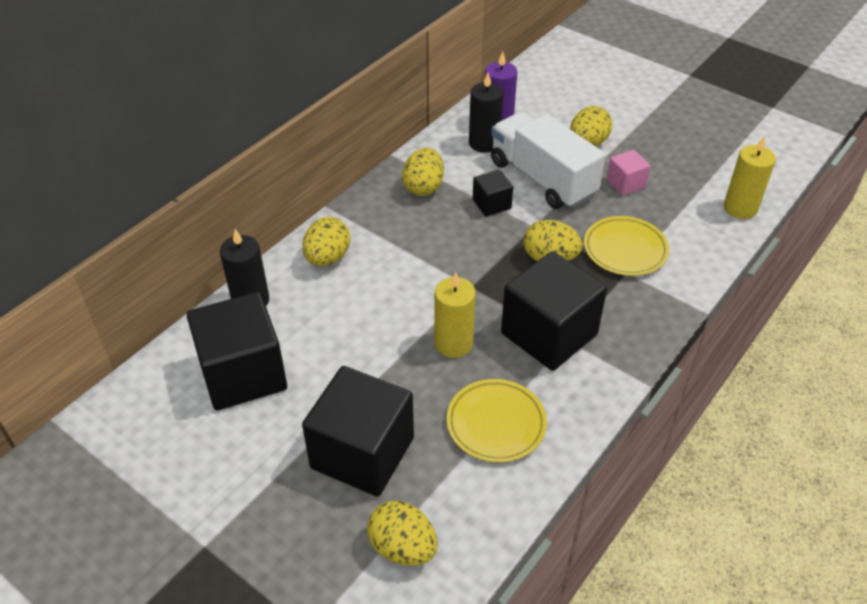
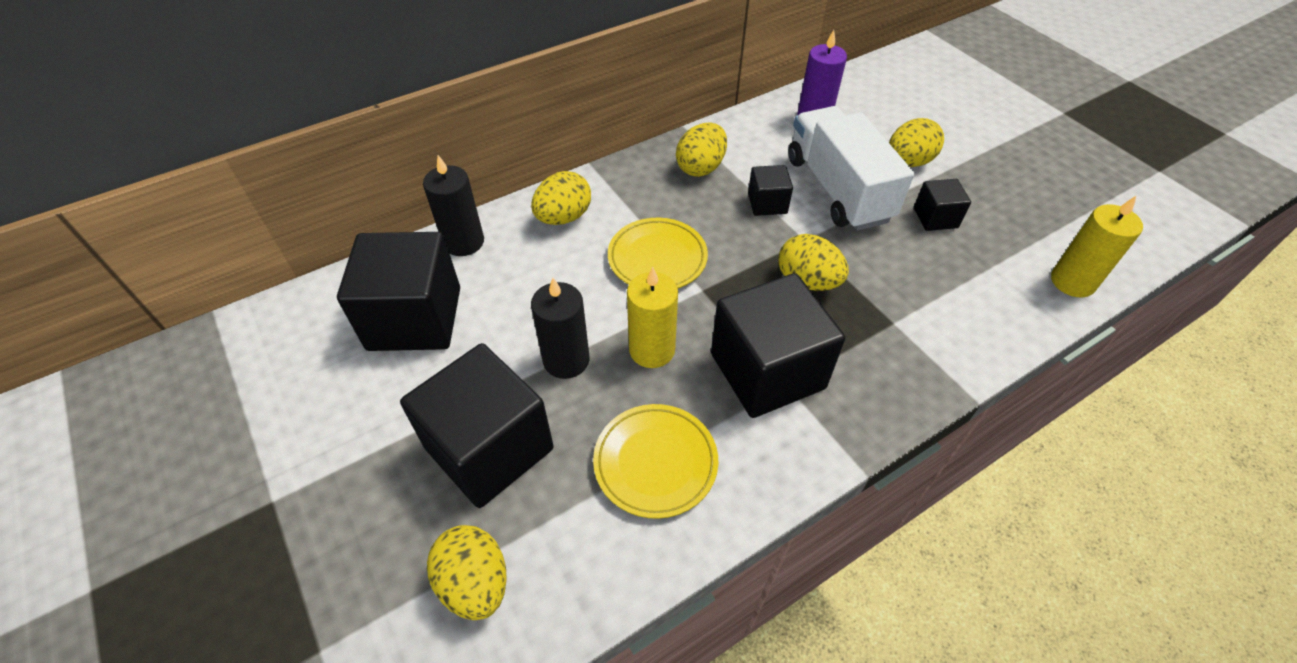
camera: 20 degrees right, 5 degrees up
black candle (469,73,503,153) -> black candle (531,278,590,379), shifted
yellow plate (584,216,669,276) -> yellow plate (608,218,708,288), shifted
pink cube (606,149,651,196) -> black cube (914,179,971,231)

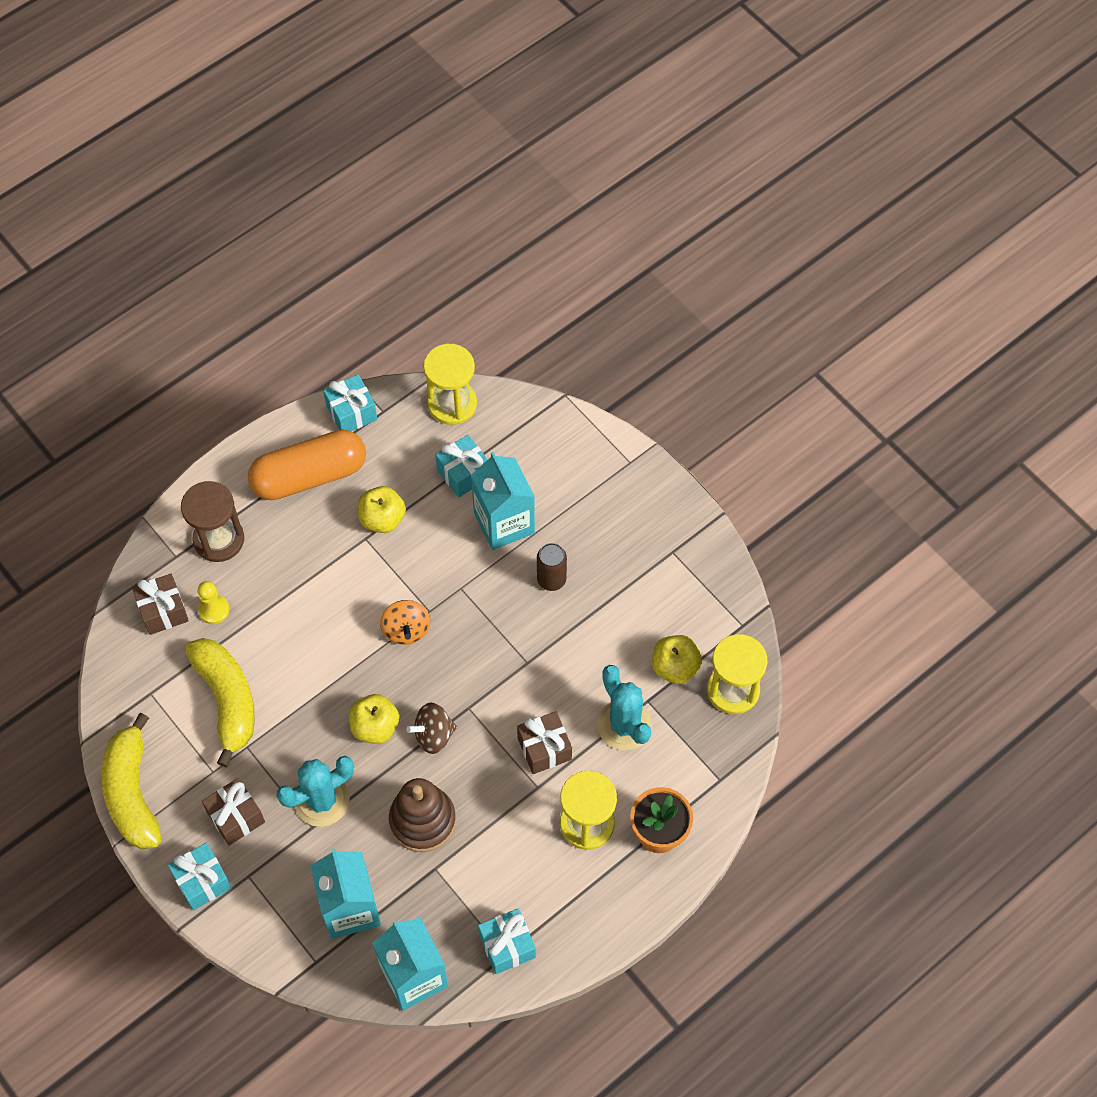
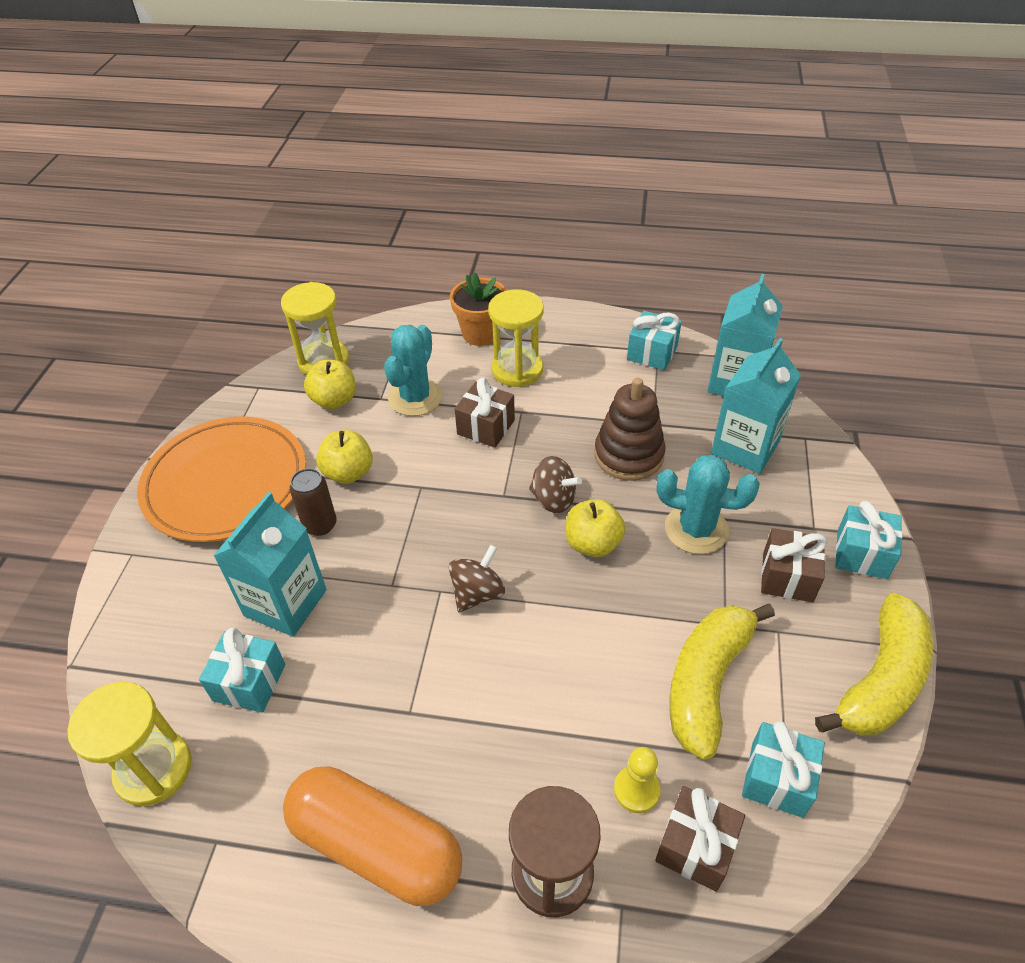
camera: 130 degrees left, 15 degrees down
none -> orange plate (137,416,306,542)
yellow apple (358,486,406,533) -> yellow apple (316,430,373,484), shifted
orange spinning top (380,600,430,645) -> brown spinning top (449,545,505,612)
turquoise gift (323,374,377,431) -> turquoise gift (742,721,825,818), shifted

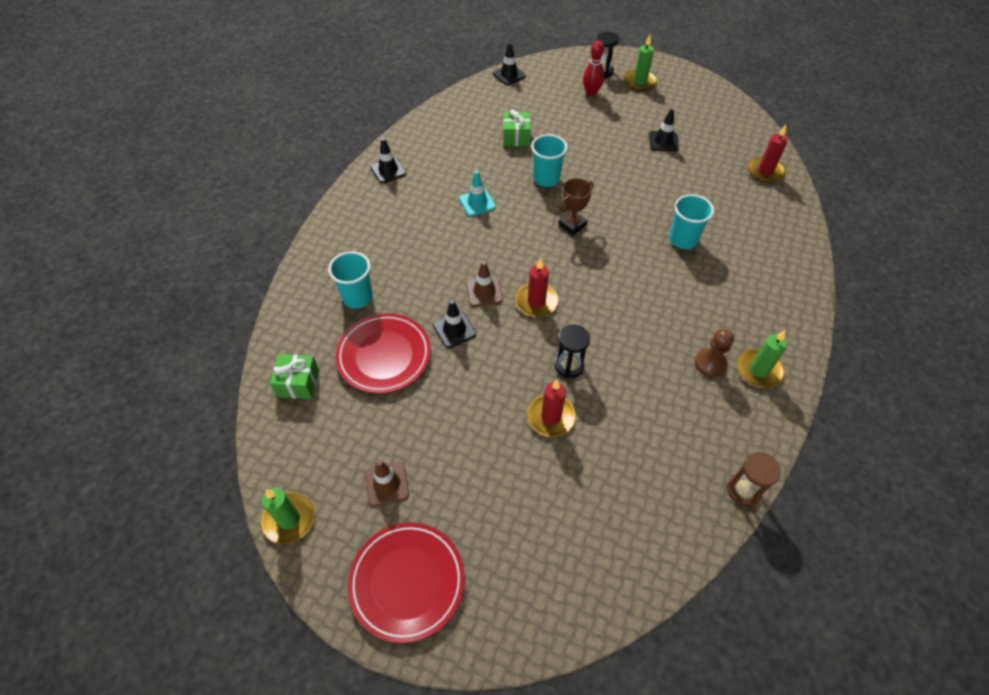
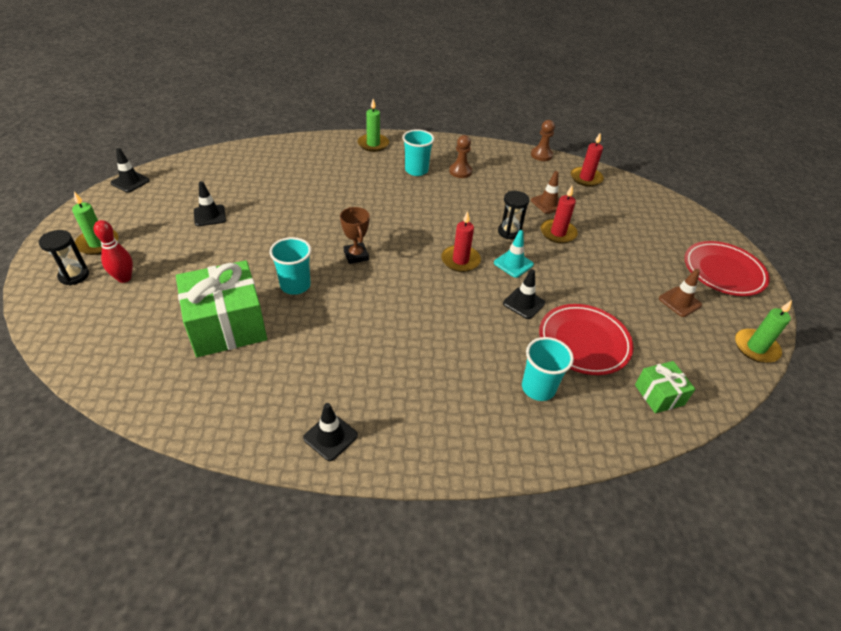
camera: 115 degrees left, 10 degrees down
black traffic cone (493,42,526,86) -> black traffic cone (110,148,150,193), shifted
green gift (503,110,531,146) -> green gift (176,260,267,357), x1.97
brown trophy (558,178,593,235) -> brown trophy (340,207,370,264), 45 degrees clockwise
green candle (737,330,787,388) -> green candle (358,99,389,152), shifted
turquoise cup (669,194,714,249) -> turquoise cup (403,129,434,176), shifted
turquoise traffic cone (459,171,496,217) -> turquoise traffic cone (494,230,534,278), shifted
brown hourglass (727,452,781,507) -> brown pawn (531,120,555,161)
brown traffic cone (466,261,503,307) -> brown traffic cone (531,171,559,214), shifted
red candle (747,125,788,183) -> red candle (571,132,604,187), shifted

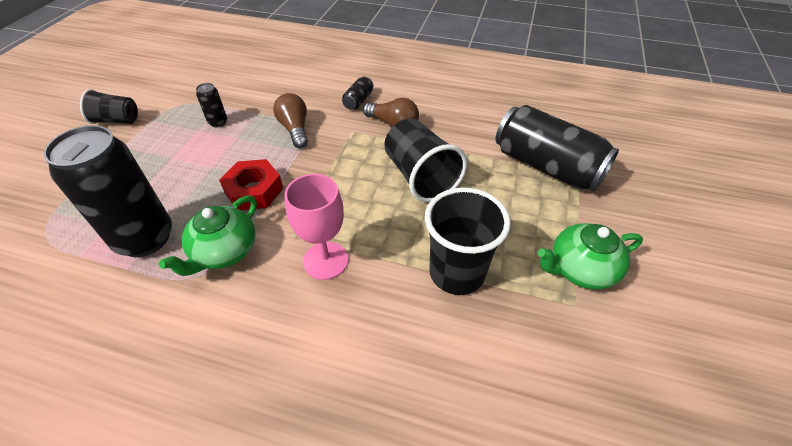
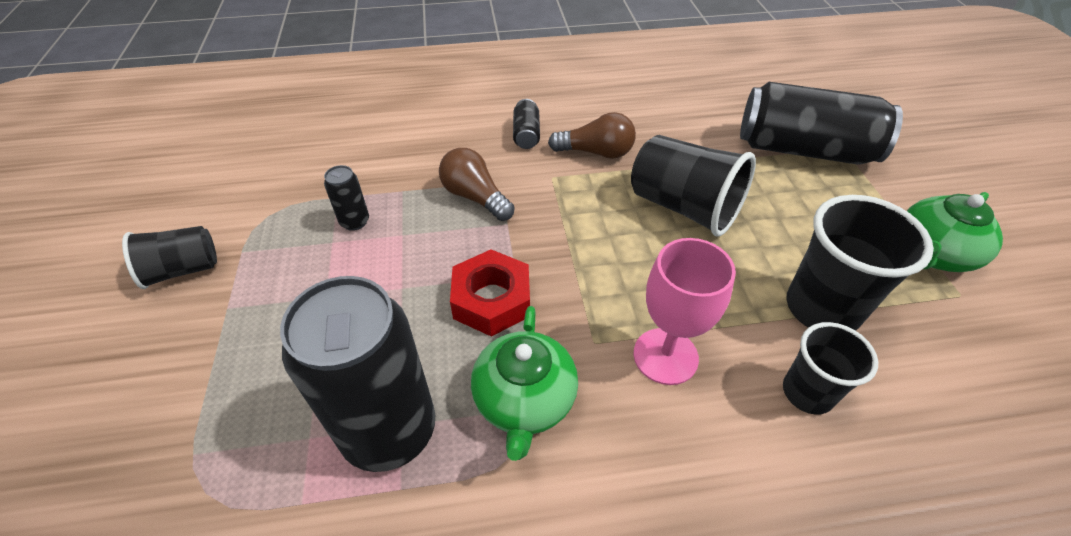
camera: 25 degrees left, 0 degrees up
none -> black cup (783,322,878,415)

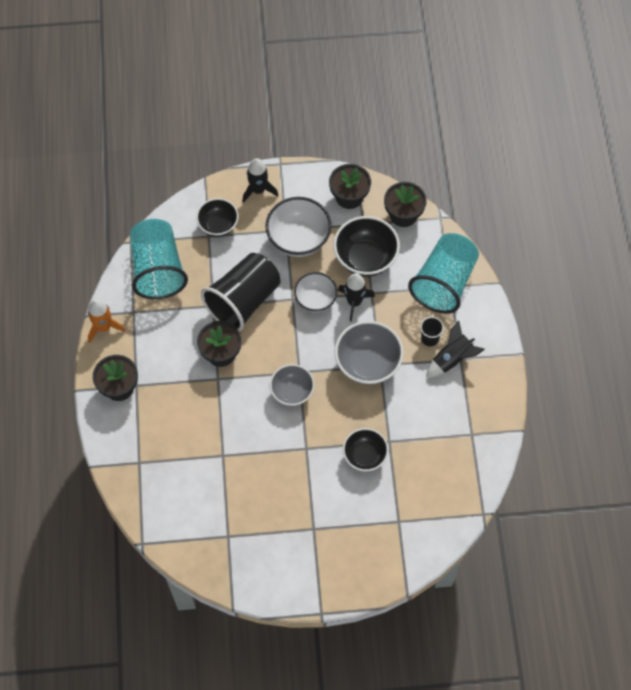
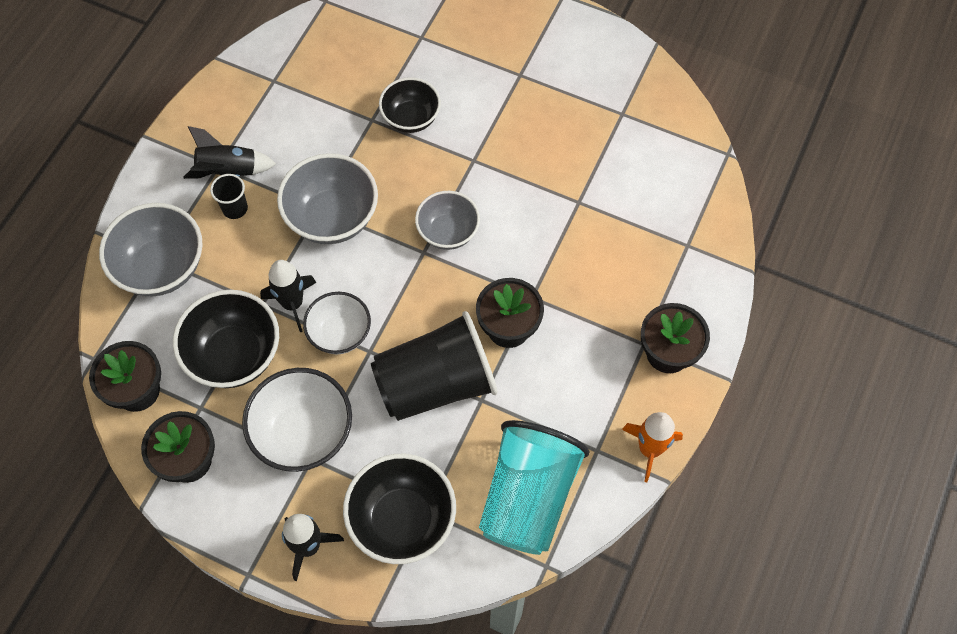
camera: 150 degrees left, 0 degrees up
turquoise cup (408,233,479,314) -> grey bowl (99,203,203,296)
black bowl (196,198,239,237) -> black bowl (343,454,456,564), x1.54

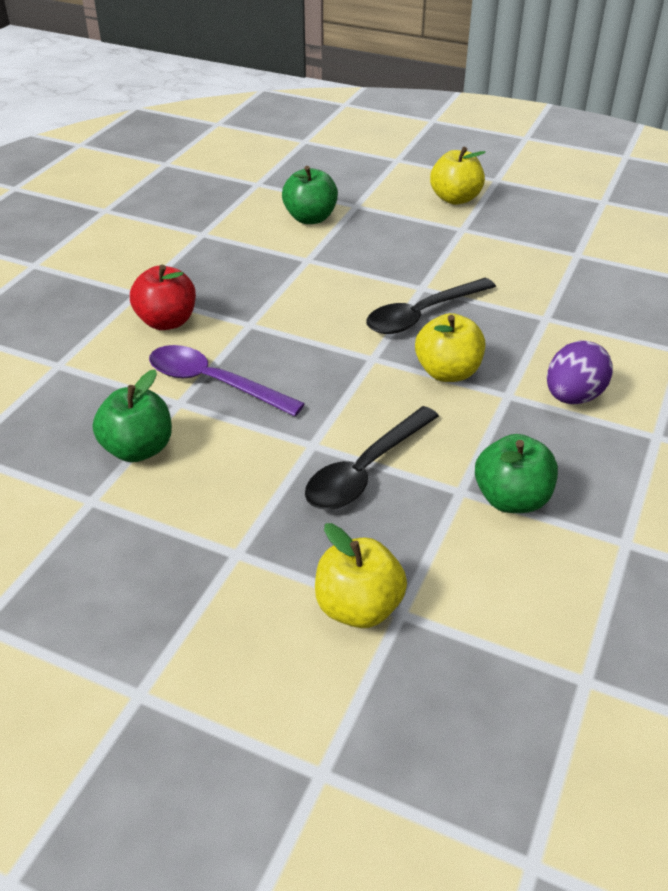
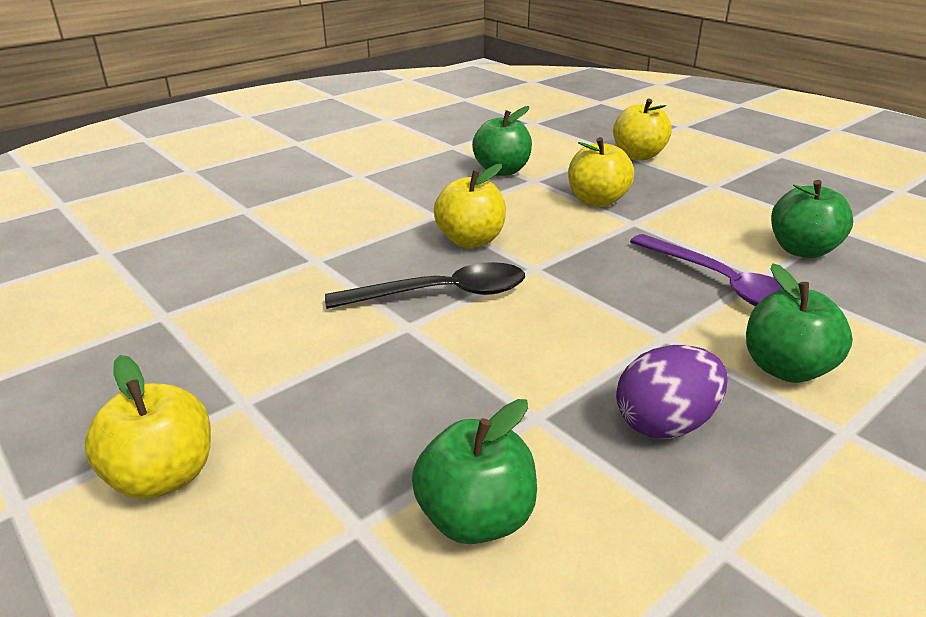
camera: 155 degrees left, 10 degrees down
black spoon (305,406,439,510) -> yellow apple (568,137,634,207)
purple egg (547,340,613,404) -> purple egg (616,345,728,439), shifted
red apple (130,265,196,330) -> green apple (746,264,853,383)

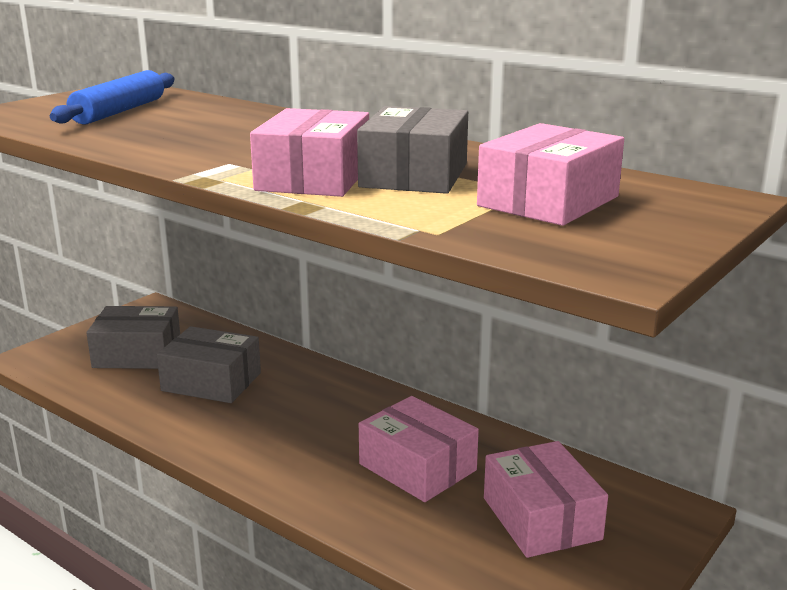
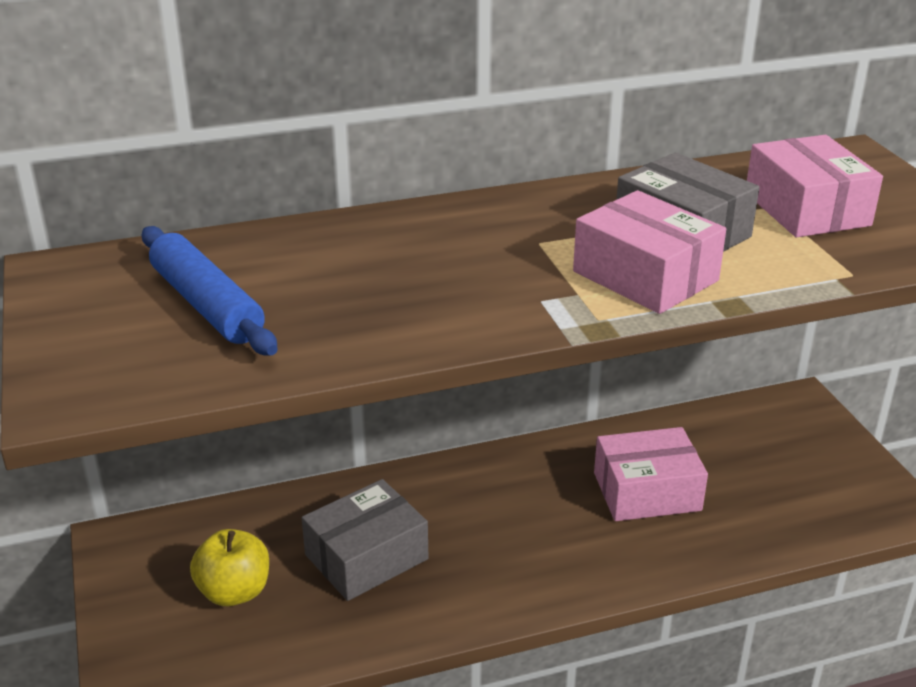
camera: 55 degrees left, 10 degrees up
grey box (86,306,180,369) -> yellow apple (190,529,269,606)
pink box (484,441,608,558) -> none

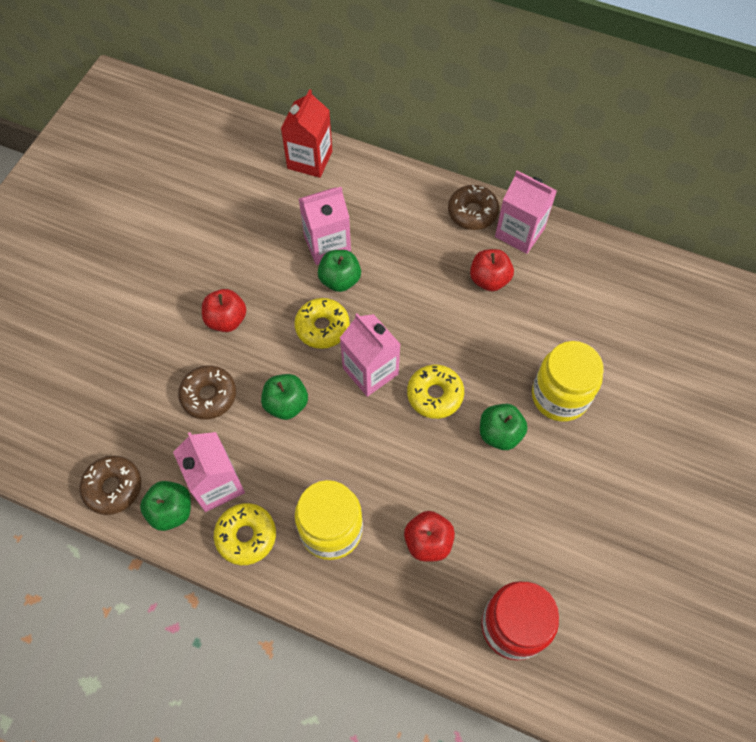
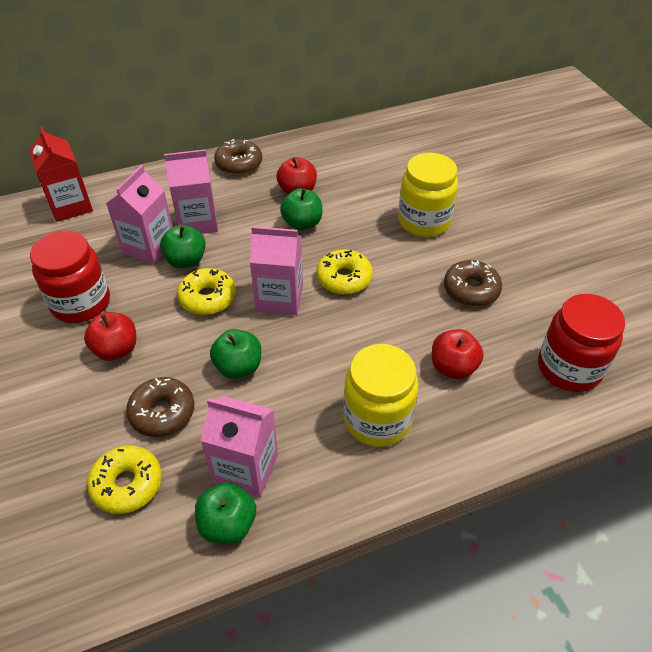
camera: 45 degrees left, 15 degrees down
none -> red jar (30,231,110,323)
yellow donut (214,503,276,565) -> yellow donut (87,445,162,514), shifted
pink carton (495,171,557,254) -> pink carton (164,149,218,234), shifted
green apple (480,404,528,450) -> green apple (280,189,322,230), shifted
brown donut (79,456,141,515) -> brown donut (444,260,502,307), shifted

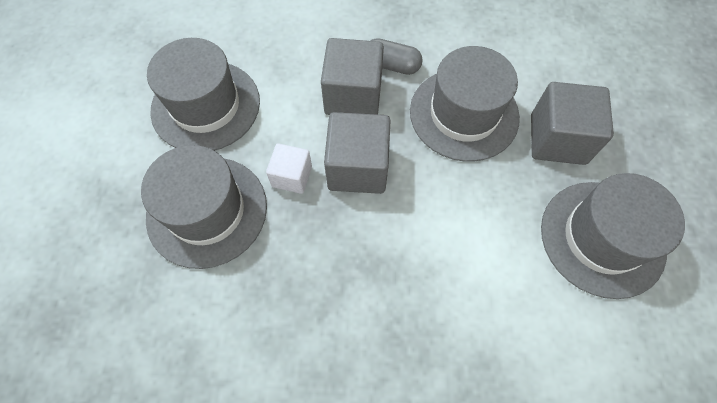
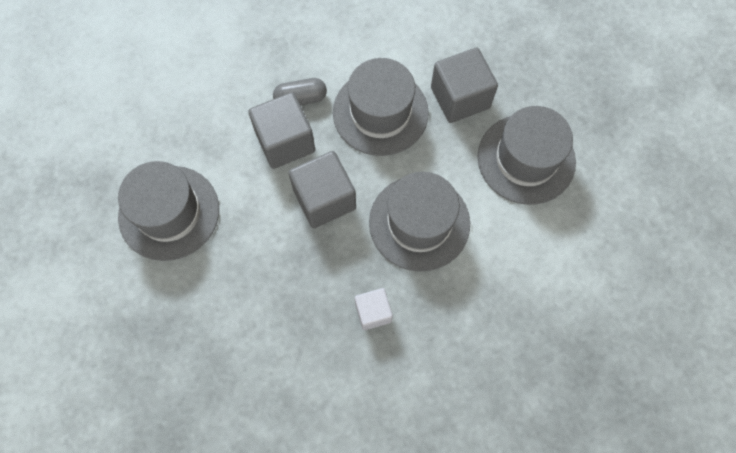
camera: 30 degrees left, 5 degrees up
white cube (266,143,312,194) -> white cube (355,288,393,330), shifted
grey hat (141,145,267,269) -> grey hat (369,172,470,272), shifted

